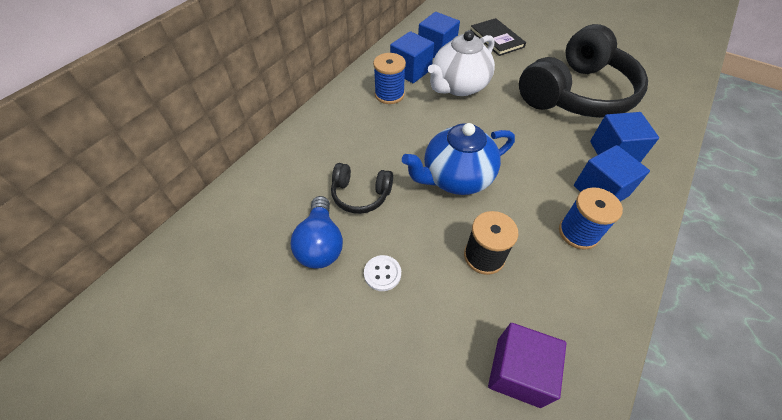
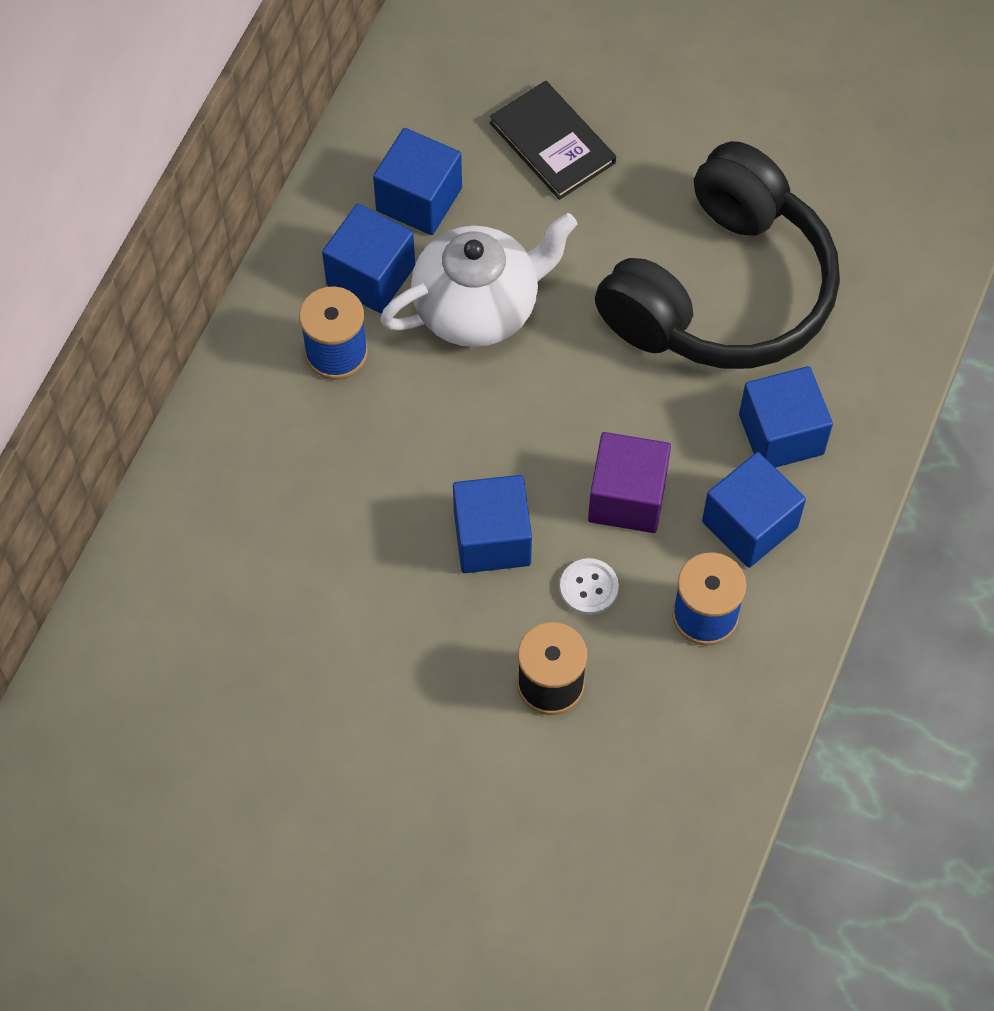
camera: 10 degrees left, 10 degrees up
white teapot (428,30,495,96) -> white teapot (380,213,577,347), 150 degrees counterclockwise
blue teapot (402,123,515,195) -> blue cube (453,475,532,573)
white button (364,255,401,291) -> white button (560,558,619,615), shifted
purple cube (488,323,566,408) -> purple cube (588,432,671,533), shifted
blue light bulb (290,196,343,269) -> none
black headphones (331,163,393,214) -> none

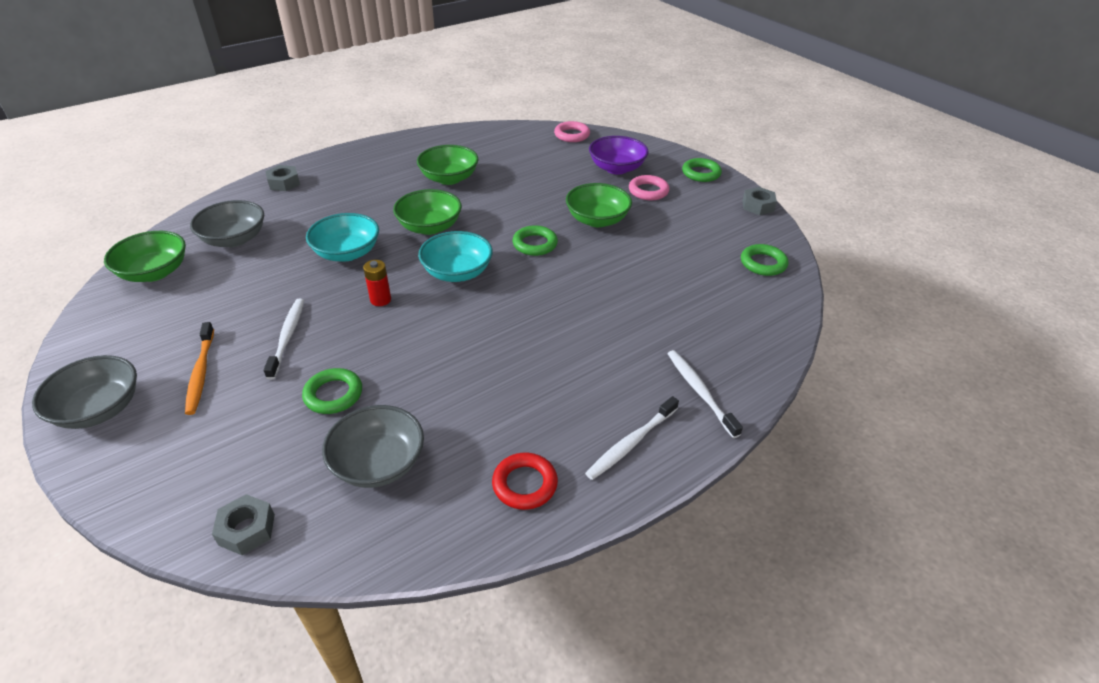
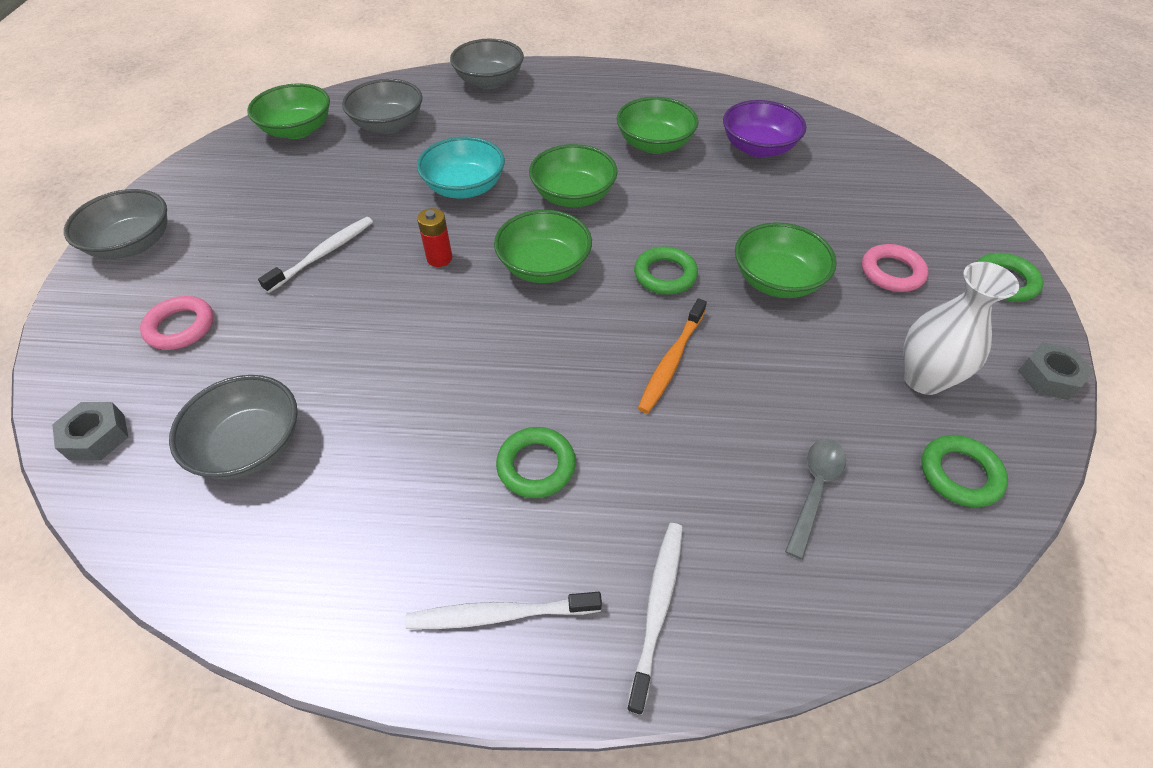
camera: 40 degrees right, 10 degrees up
pink ring (554,121,590,142) -> pink ring (140,296,214,350), shifted
grey nut (265,165,300,191) -> grey bowl (450,39,524,89)
turquoise bowl (418,231,493,282) -> green bowl (494,210,592,283)
green ring (302,368,362,414) -> green ring (496,427,576,498), shifted
orange toothbrush (185,322,214,415) -> orange toothbrush (638,299,707,413), shifted
purple bowl (589,136,649,174) -> purple bowl (723,100,806,158), shifted
none -> grey spoon (785,439,846,560)
none -> white vase (903,262,1019,395)
red ring (492,453,558,510) -> none

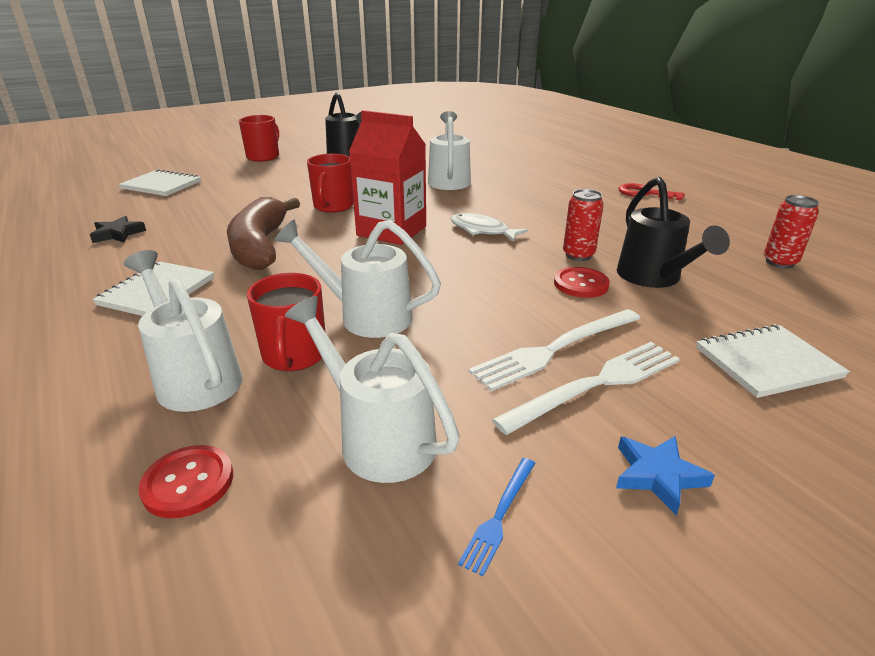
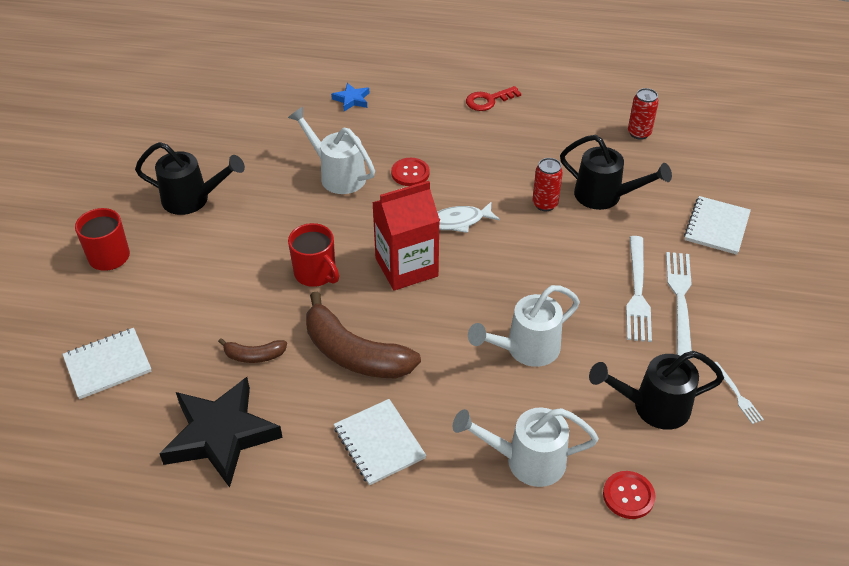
camera: 50 degrees left, 15 degrees up
black star (90,216,146,243) -> black star (159,377,283,488), x2.21
none -> brown banana (218,338,287,363)
blue star (616,436,715,515) -> blue star (331,83,369,111), shifted
red button (554,267,610,298) -> red button (391,158,430,186), shifted
white watering can (285,296,460,483) -> black watering can (589,351,724,430)
blue fork (458,458,535,576) -> white fork (715,362,764,424)
red mug (247,273,326,371) -> none

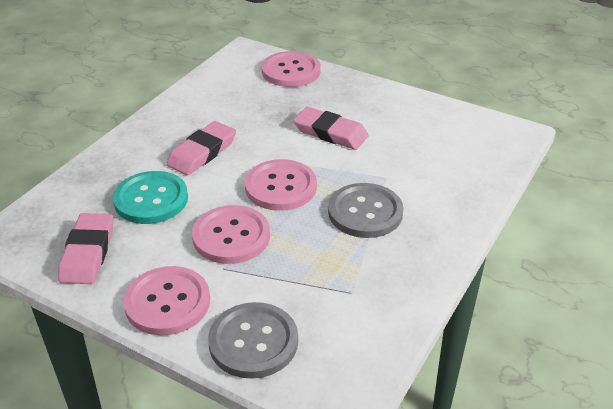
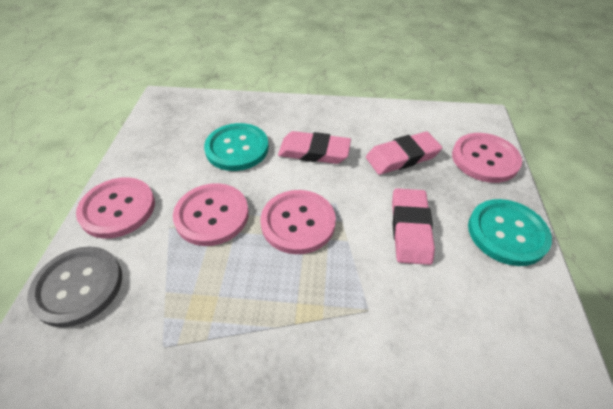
camera: 65 degrees right, 10 degrees up
pink eraser (58,213,113,284) -> pink eraser (366,131,442,175), shifted
none -> turquoise button (468,199,552,266)
grey button (328,183,404,238) -> none

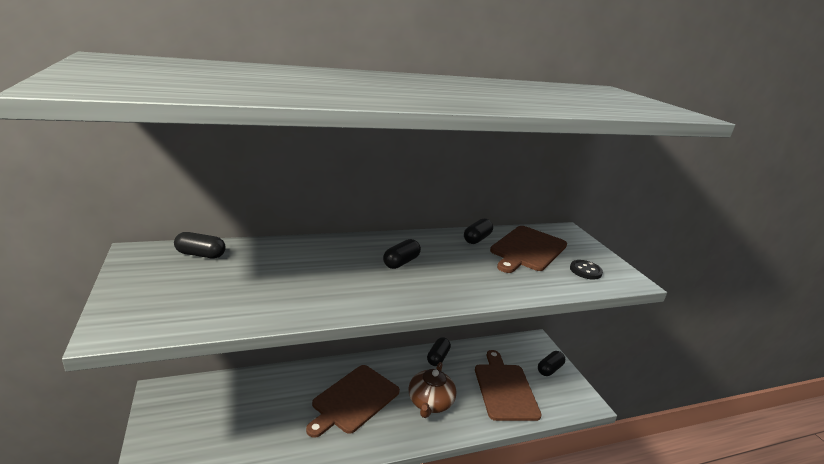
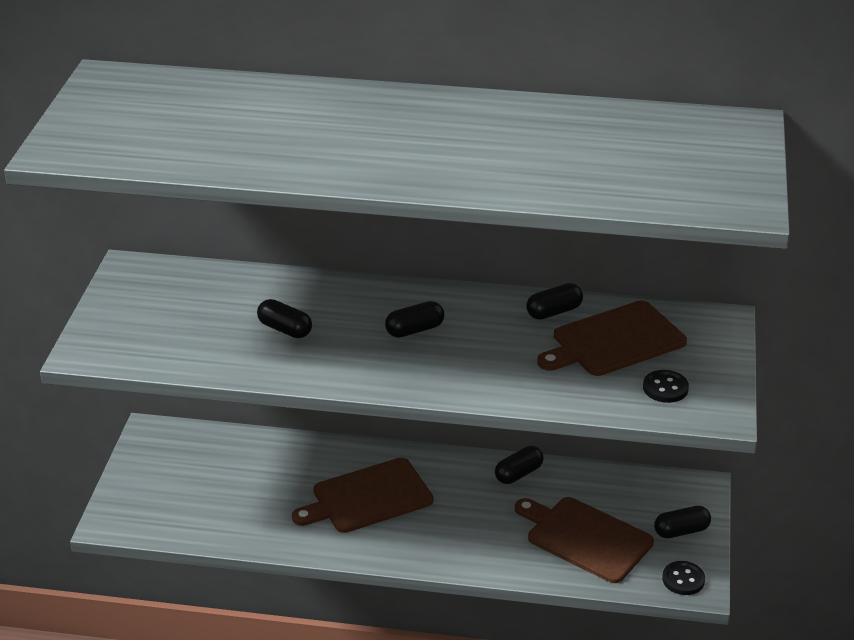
camera: 30 degrees right, 10 degrees up
black capsule (174,232,225,258) -> black capsule (257,299,312,338), shifted
brown cutting board (475,350,542,421) -> brown cutting board (515,497,654,583), 75 degrees counterclockwise
none -> black button (662,561,705,595)
brown teapot (408,362,457,418) -> none

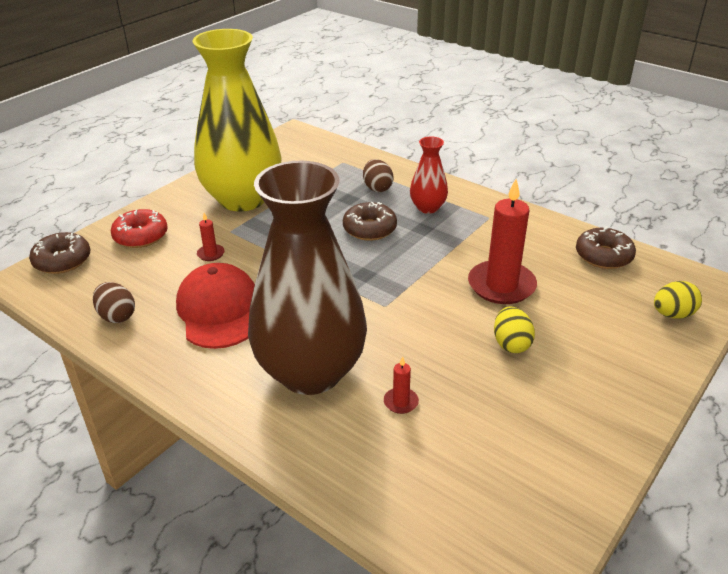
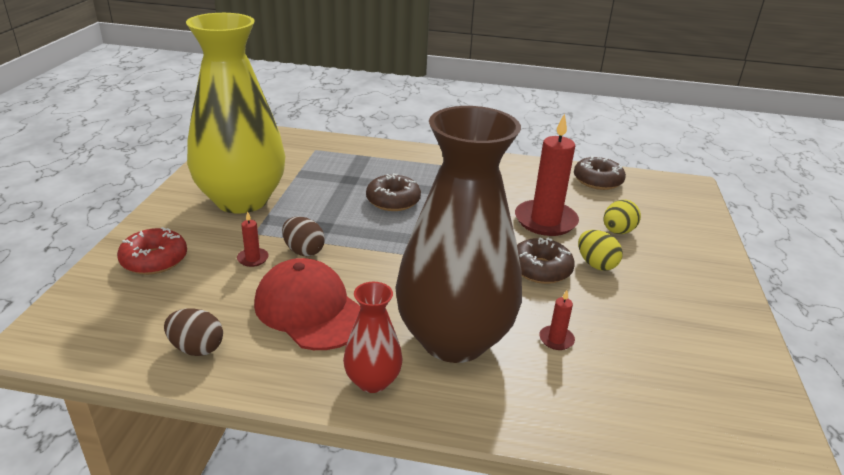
camera: 30 degrees left, 5 degrees down
brown egg (363,159,394,192) -> brown egg (282,217,325,256), shifted
red vase (410,137,448,214) -> red vase (343,282,402,393), shifted
brown donut (29,232,90,274) -> brown donut (517,237,575,284), shifted
yellow egg (654,281,702,319) -> yellow egg (604,200,641,234), shifted

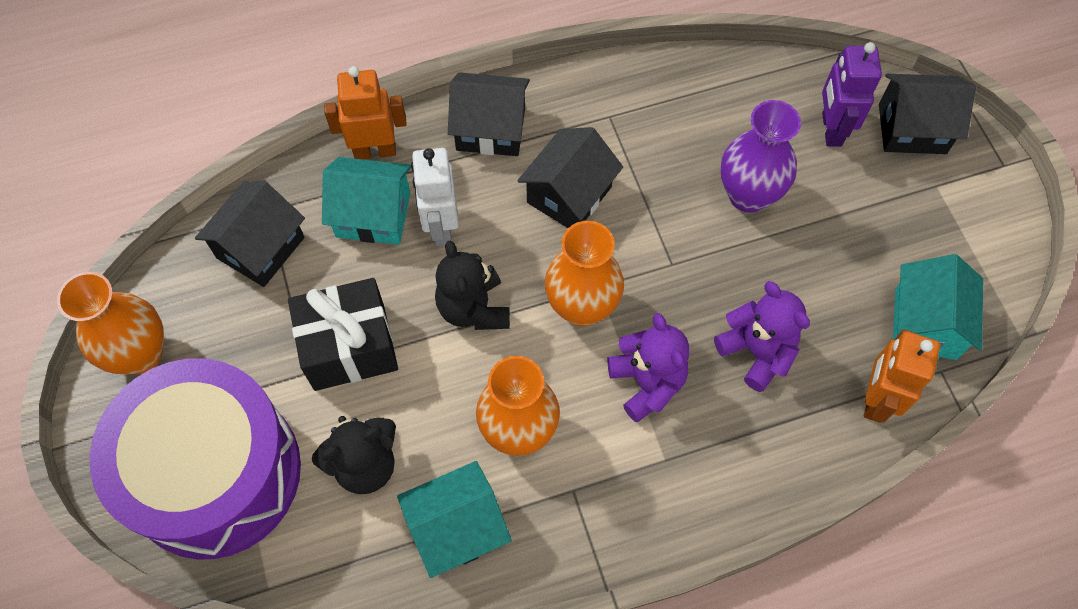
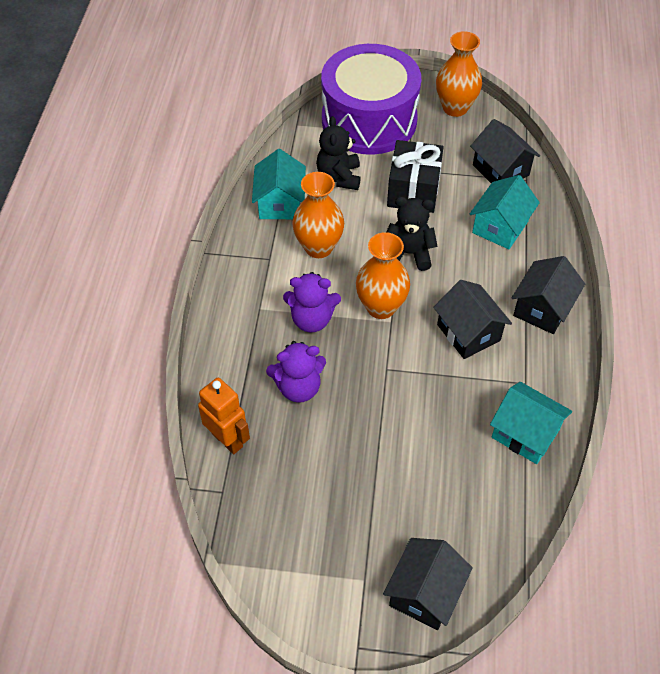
camera: 115 degrees right, 10 degrees down
turquoise house (893,254,983,360) -> turquoise house (490,382,572,464), shifted
orange robot (324,66,407,159) -> none
white robot (411,148,459,246) -> none
purple vase (721,100,801,213) -> none
purple robot (822,42,882,147) -> none

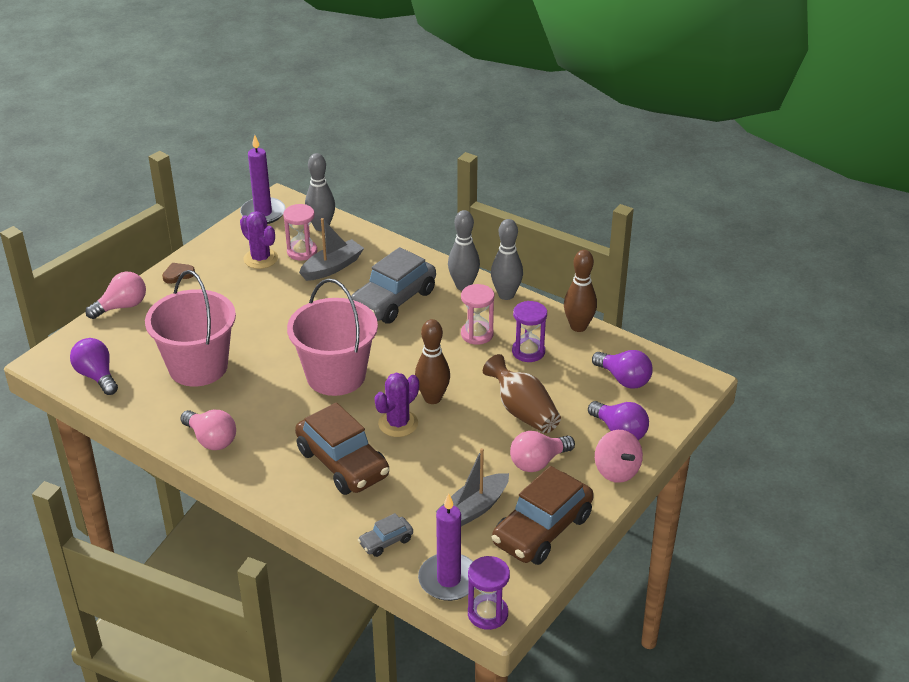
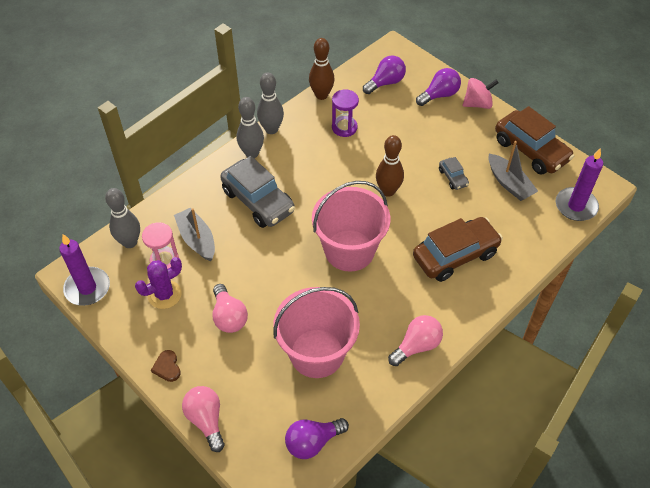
camera: 80 degrees left, 15 degrees up
pink light bulb (510,431,575,472) -> pink light bulb (212,284,248,333), shifted
grey car (358,513,413,557) -> grey car (439,157,469,190), shifted
purple cactus (374,373,419,437) -> none
pink hourglass (461,284,494,345) -> none
purple hourglass (468,556,510,630) -> none
brown vase (483,354,561,433) -> none

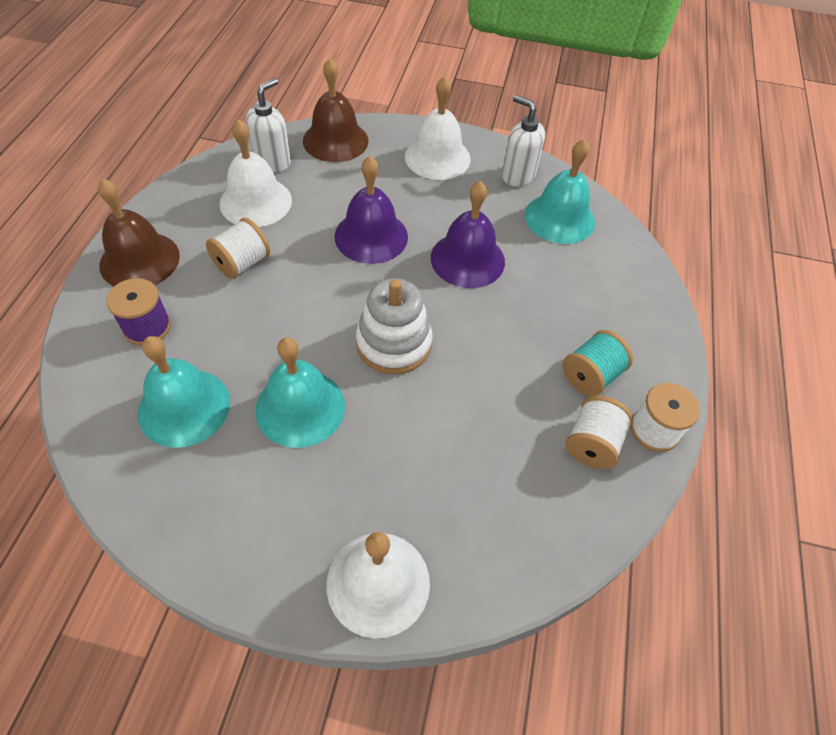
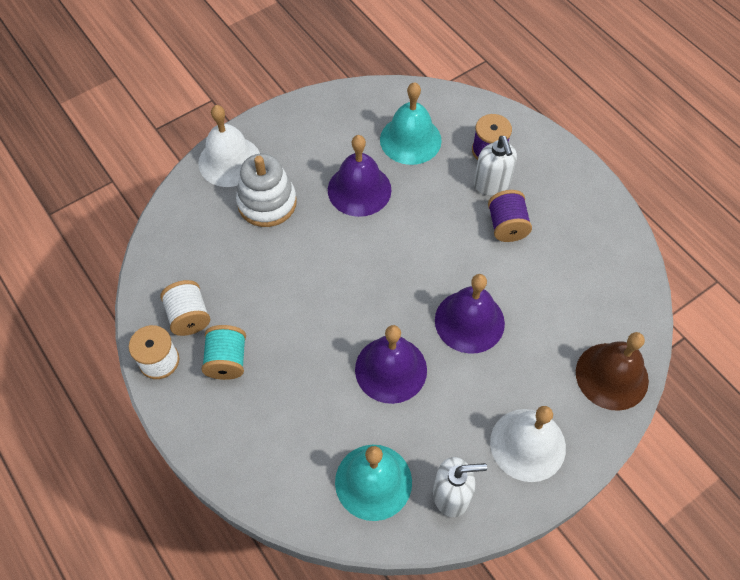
camera: 135 degrees right, 5 degrees up
white stacking toy (356,279,433,375) -> white stacking toy (236,154,297,227), shifted
turquoise bell (255,338,345,448) -> purple bell (328,135,391,217)
white soap dispenser (246,78,291,172) -> white soap dispenser (474,136,517,195), shifted
white spool (206,218,270,279) -> purple spool (488,190,532,242)
brown bell (98,179,180,286) -> none
white bell (219,119,292,227) -> none

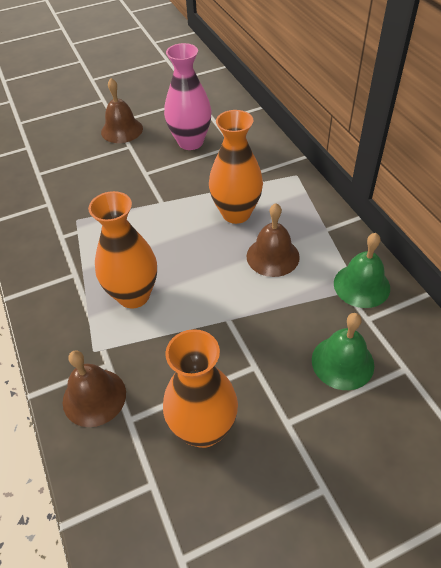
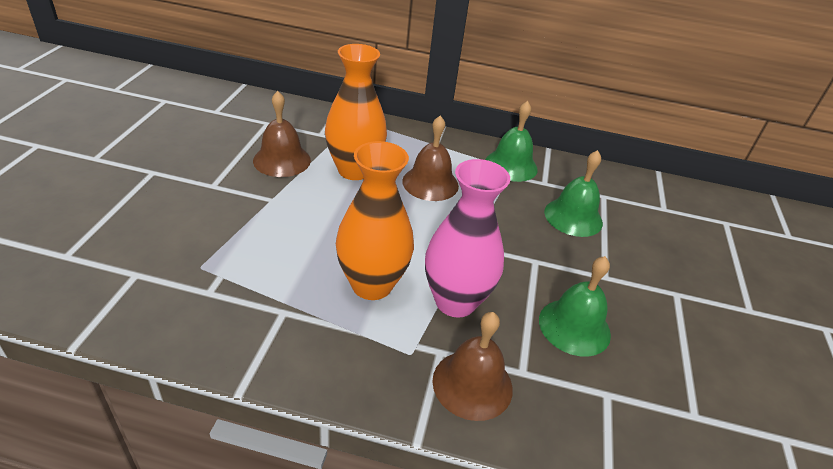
camera: 60 degrees left, 10 degrees down
brown bell (101,78,143,143) -> brown bell (253,91,311,177), shifted
pink vase (164,43,212,150) -> pink vase (425,159,510,318), shifted
orange vase (163,329,238,448) -> green bell (539,256,611,357)

